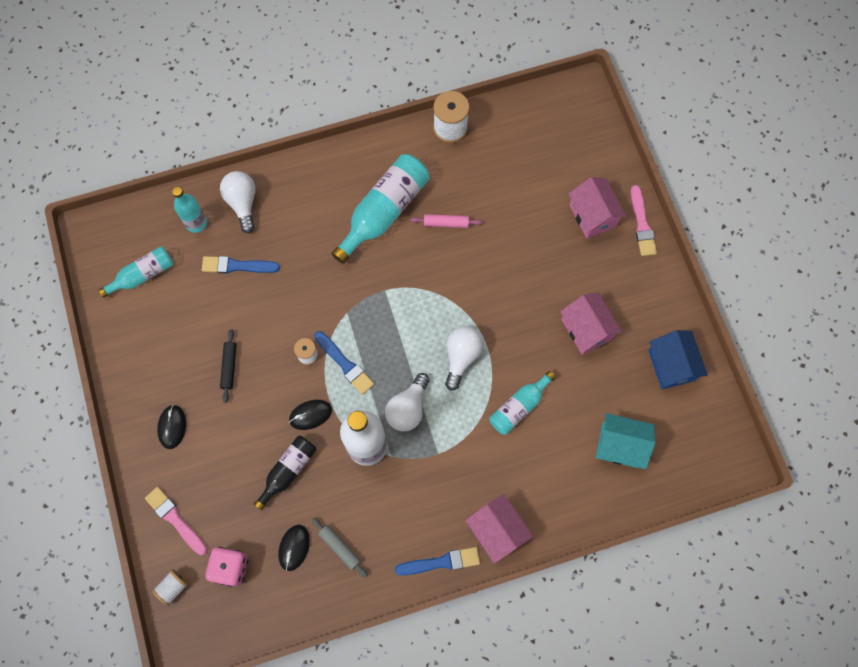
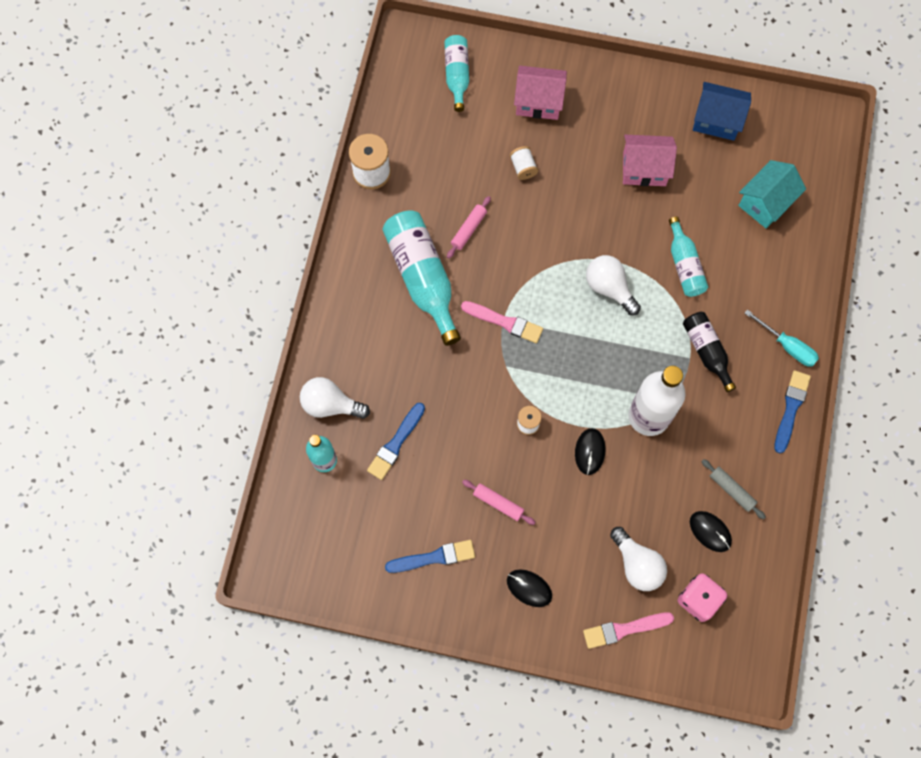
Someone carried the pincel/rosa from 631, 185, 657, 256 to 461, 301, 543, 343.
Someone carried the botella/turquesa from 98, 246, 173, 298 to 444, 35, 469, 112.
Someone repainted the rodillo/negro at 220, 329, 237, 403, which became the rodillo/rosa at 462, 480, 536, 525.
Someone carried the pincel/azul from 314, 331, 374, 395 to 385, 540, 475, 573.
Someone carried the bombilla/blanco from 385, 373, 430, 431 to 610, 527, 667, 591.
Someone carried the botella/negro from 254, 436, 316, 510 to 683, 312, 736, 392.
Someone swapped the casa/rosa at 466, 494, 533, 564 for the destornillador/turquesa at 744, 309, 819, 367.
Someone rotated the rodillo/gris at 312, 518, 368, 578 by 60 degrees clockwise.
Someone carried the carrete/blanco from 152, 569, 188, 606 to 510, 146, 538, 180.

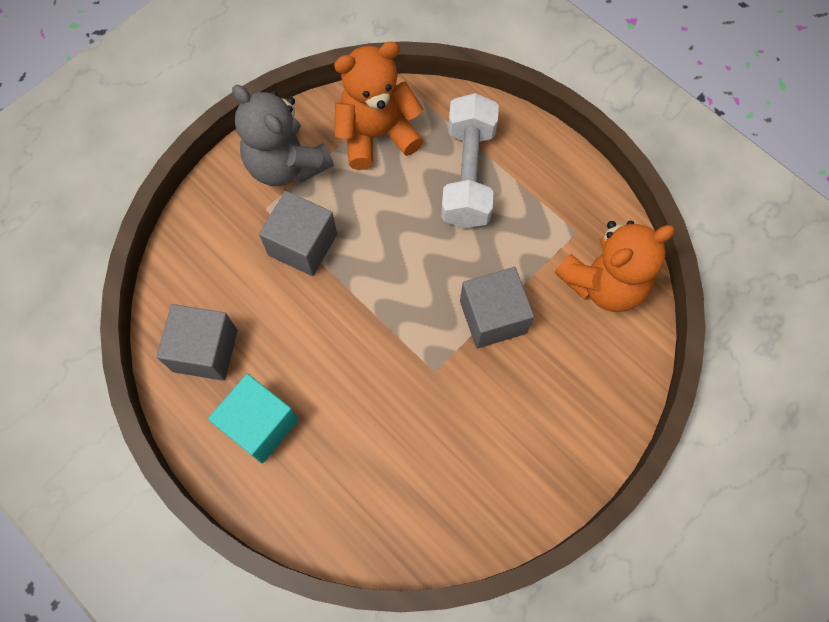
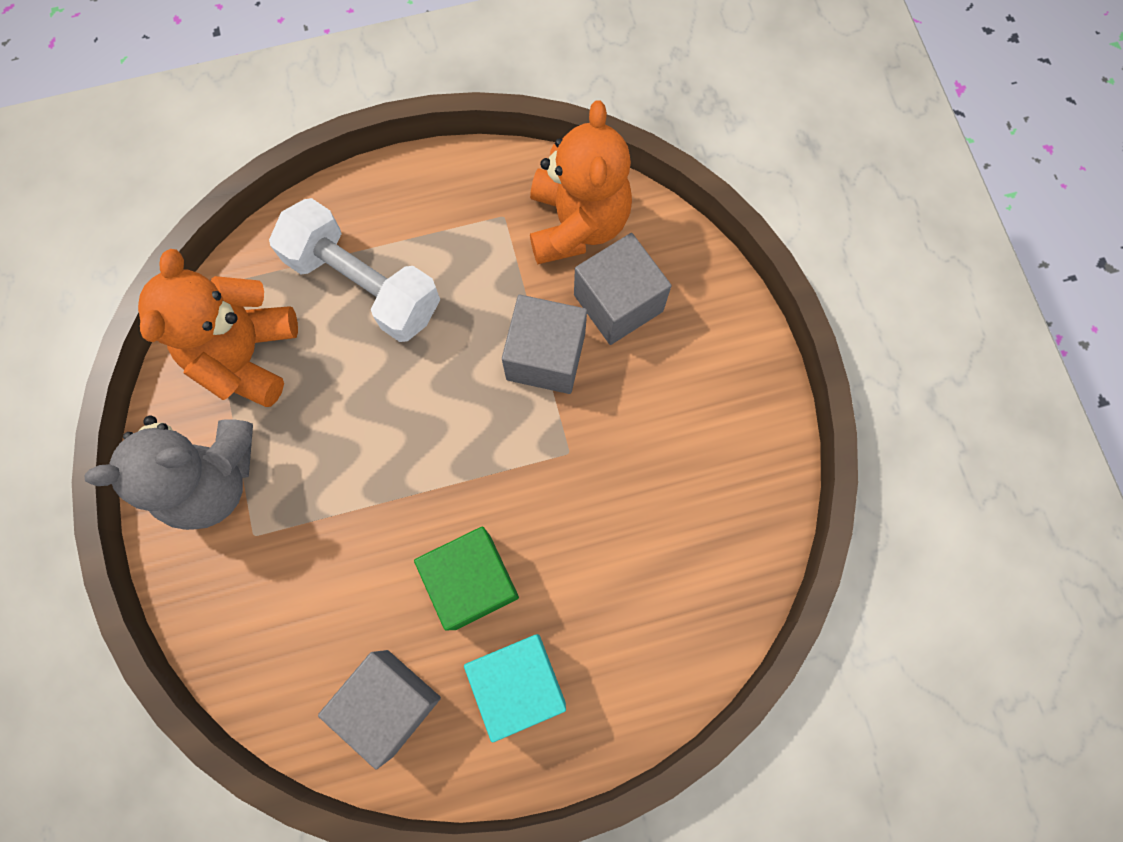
Someone carried the cubo/gris from 259, 191, 337, 276 to 574, 233, 672, 345.
Someone put down the cubo/verde at 414, 526, 519, 630.

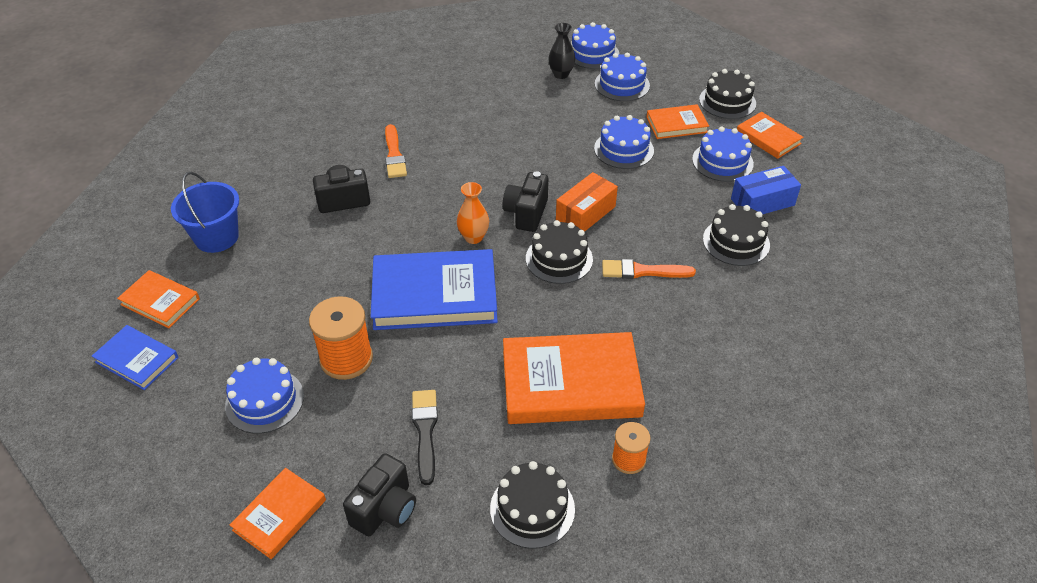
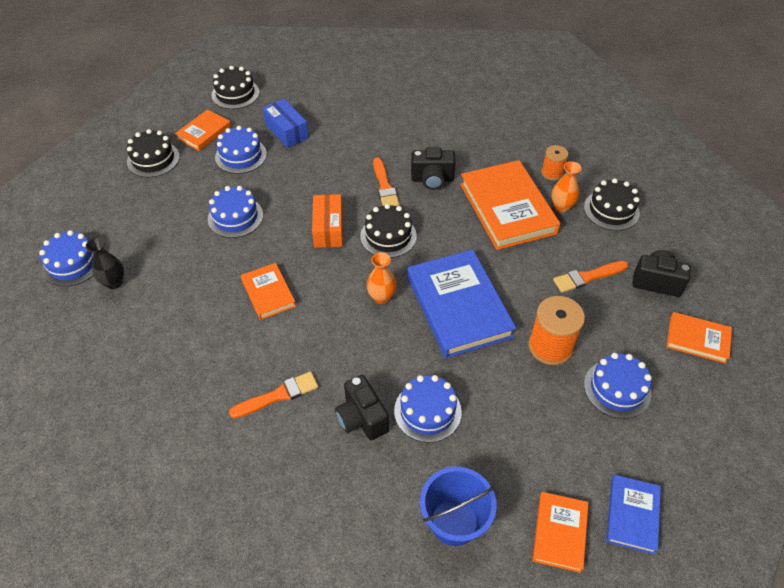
Someone carried the tarta/azul from 595, 53, 650, 101 to 394, 375, 462, 443.
Someone carried the libro/naranja from 647, 104, 709, 139 to 241, 263, 296, 320.
Someone carried the cámara/negro from 503, 171, 548, 232 to 411, 147, 456, 190.
Someone rotated the caja/naranja at 556, 172, 618, 231 by 60 degrees clockwise.
Someone carried the tarta/negro from 703, 204, 770, 266 to 212, 66, 259, 109.
Someone repainted the pincel/negro at 412, 390, 438, 485, which became the pincel/naranja at 553, 261, 628, 293.
Someone put down the florero/naranja at 551, 161, 581, 212.

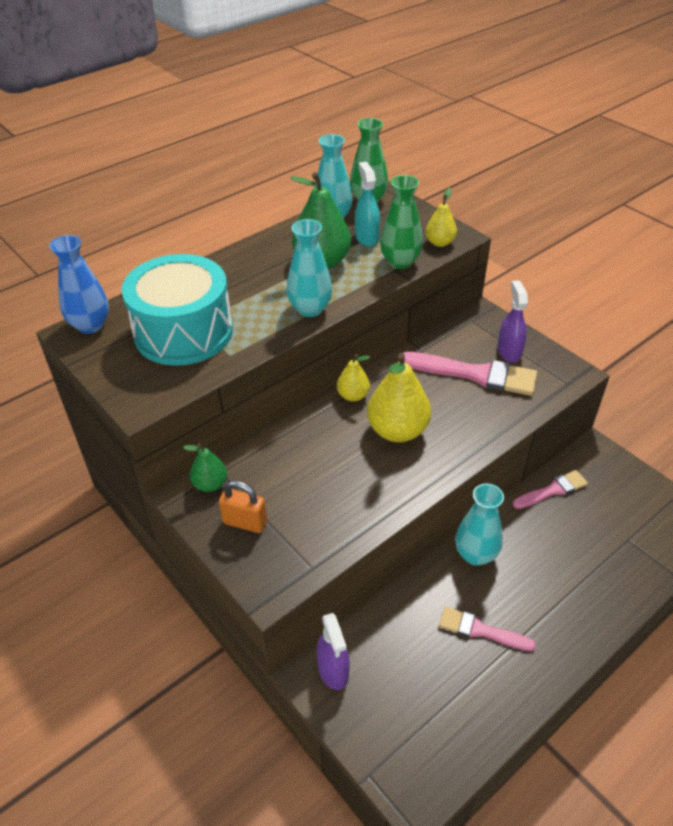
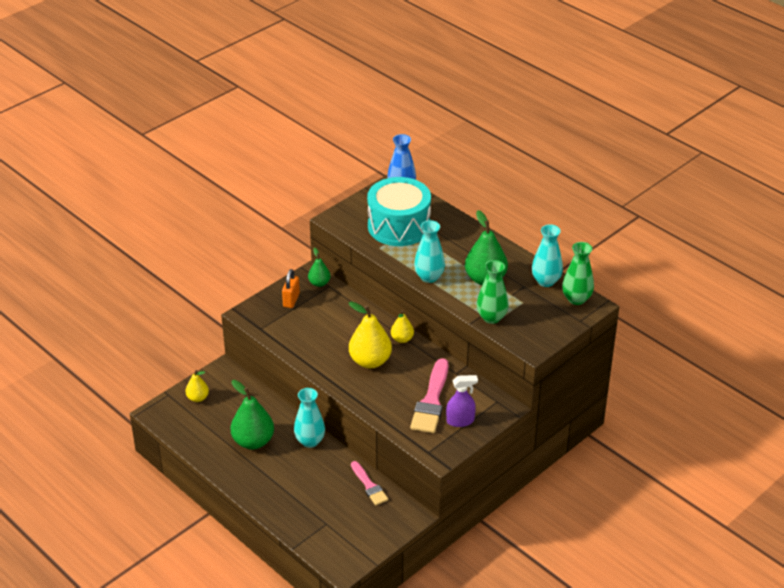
Someone took away the pulverizador/turquesa at 355, 162, 380, 247.
Someone carried the pera/amarillo from 425, 188, 457, 247 to 185, 370, 209, 402.
Someone swapped the pincel/rosa at 439, 607, 536, 651 for the pera/verde at 231, 380, 274, 449.
Someone took away the pulverizador/morado at 317, 613, 350, 690.

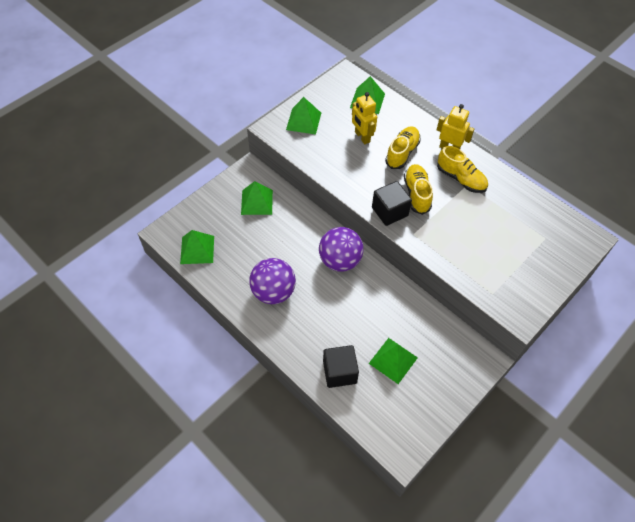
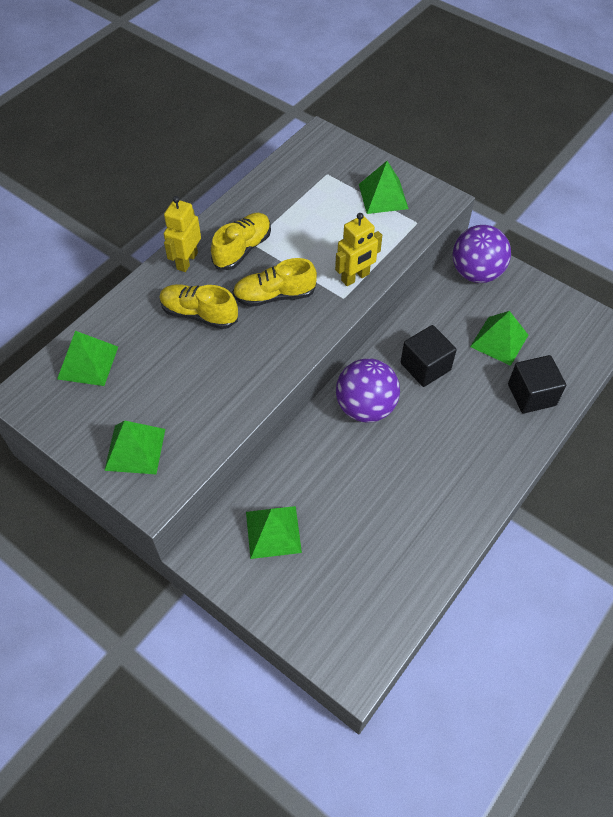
Someone carried the robot/amarillo from 352, 92, 377, 144 to 335, 213, 382, 286.
Someone carried the cubo/negro from 372, 181, 412, 226 to 401, 325, 457, 387.
Someone carried the pirámide/verde from 180, 230, 214, 264 to 359, 161, 408, 214.
Someone carried the pelota/morado from 249, 258, 296, 304 to 453, 225, 511, 283.

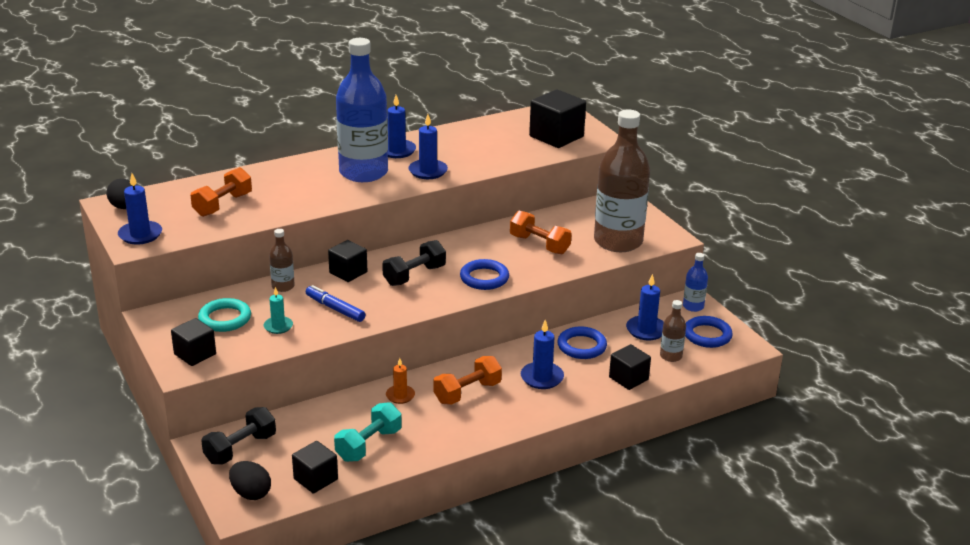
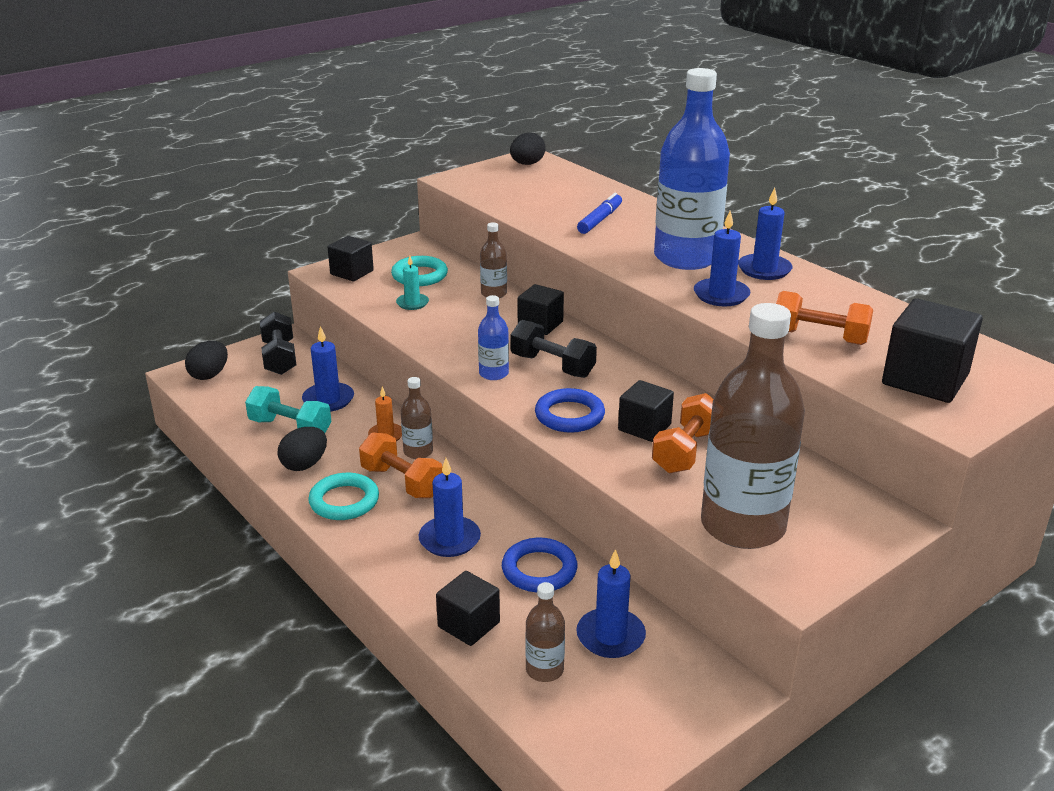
Someone carried the mancuerna/naranja from 190, 167, 252, 217 to 776, 291, 873, 345.
Someone carried the vela/azul from 118, 173, 162, 244 to 302, 326, 354, 412.
Someone carried the botella/azul from 683, 253, 708, 312 to 478, 295, 509, 380.
Someone carried the rotulador/azul from 306, 285, 366, 322 to 577, 193, 622, 234.
Someone took away the anillo/azul at 685, 316, 733, 348.
Someone rotated the mancuerna/negro at 201, 407, 276, 465 by 45 degrees clockwise.
Someone carried the cubo/negro from 292, 441, 338, 494 to 618, 380, 674, 442.
Someone put down the botella/marrón at 401, 377, 433, 459.
Someone put down the huevo/negro at 278, 427, 327, 471.
Someone put down the anillo/turquesa at 308, 473, 379, 520.

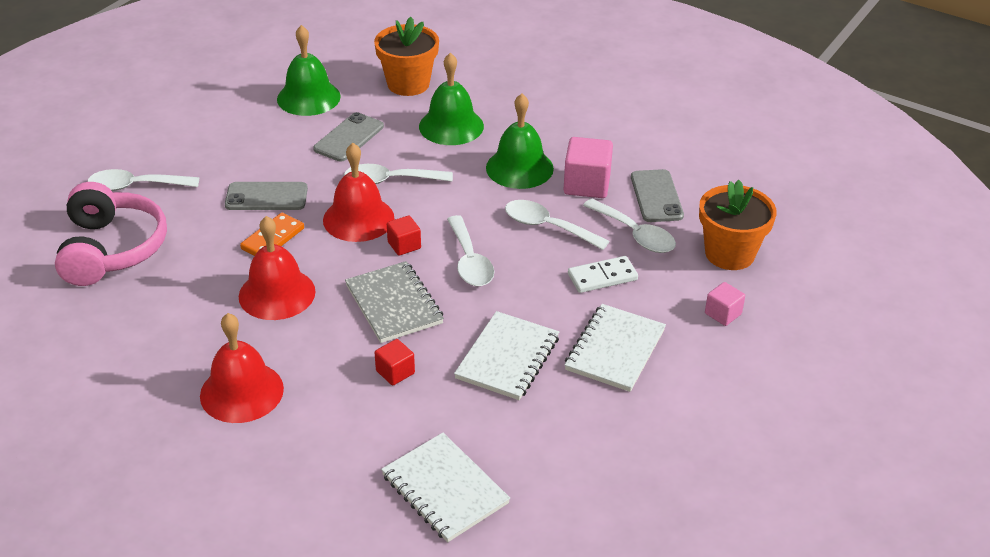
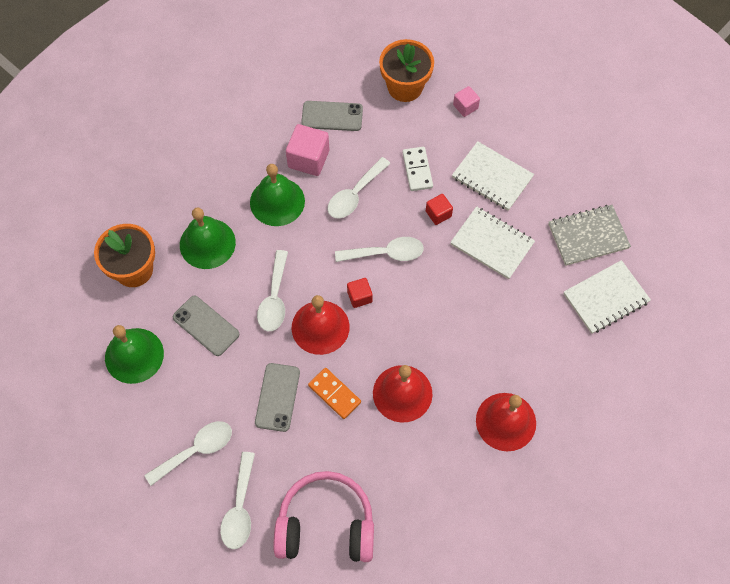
Someone carried the cuchara/blanco from 583, 198, 676, 253 to 144, 421, 232, 486.
Someone carried the cuaderno/gris from 345, 261, 444, 343 to 548, 205, 631, 266.
Someone carried the cubo/rojo from 375, 339, 415, 385 to 426, 194, 453, 225.

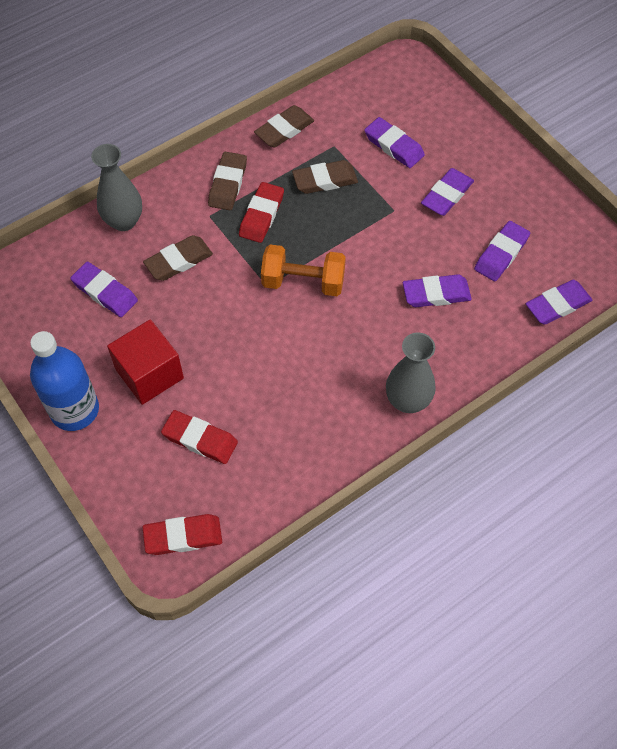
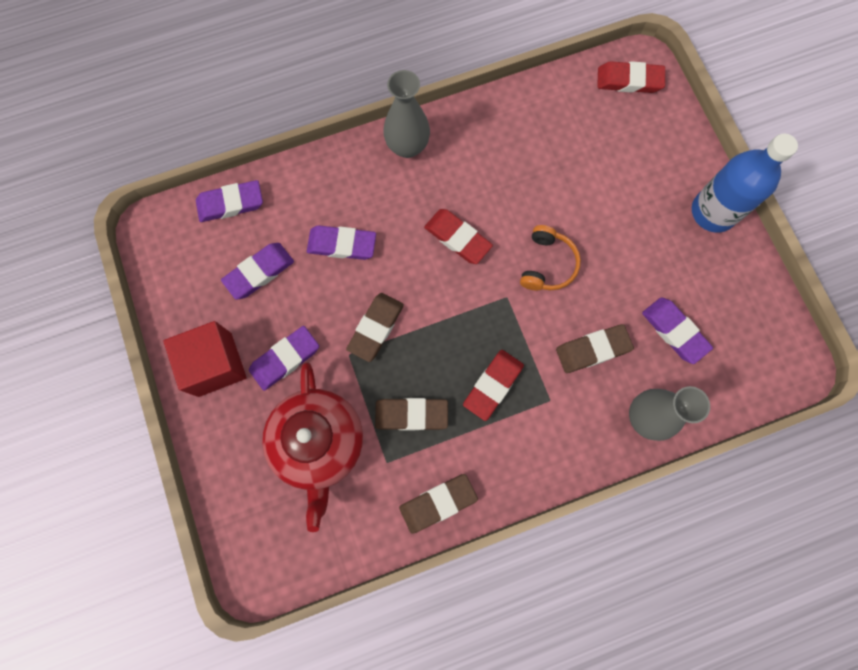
Someone swapped the goma de borrar/morado at 364, 117, 425, 168 for the tetera/rojo at 262, 362, 363, 532.
Someone carried the goma de borrar/marrón from 208, 152, 247, 210 to 346, 293, 404, 362.
Someone took away the mancuerna/naranja at 261, 245, 346, 296.
Someone carried the cubo/rojo from 107, 319, 184, 405 to 163, 321, 247, 397.
Someone carried the goma de borrar/rojo from 161, 410, 238, 464 to 424, 209, 493, 264.
Someone put down the auriculares/naranja at 520, 225, 581, 291.

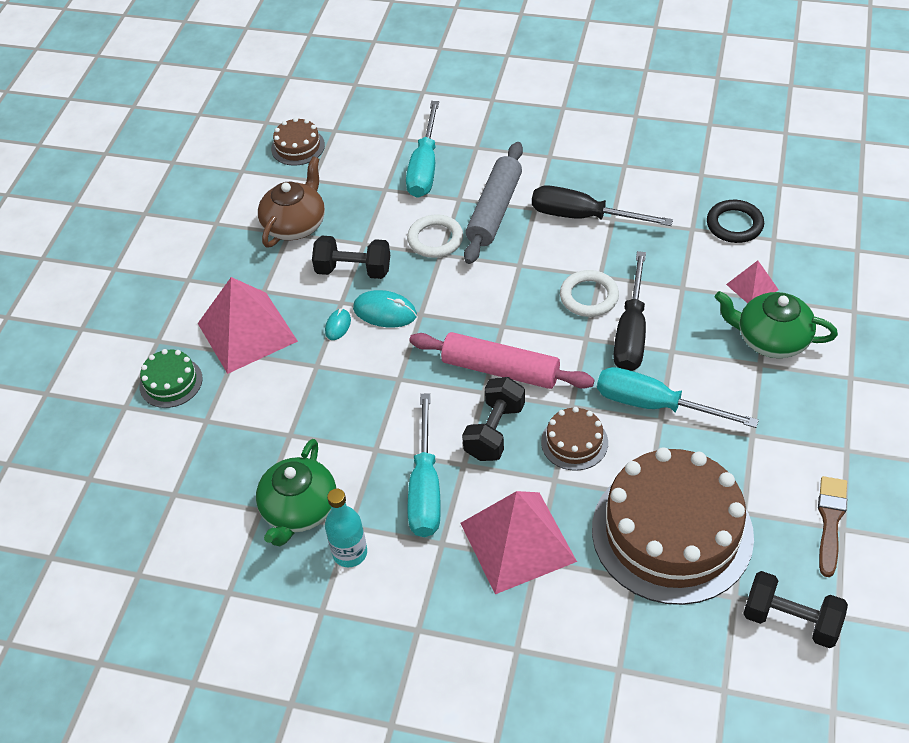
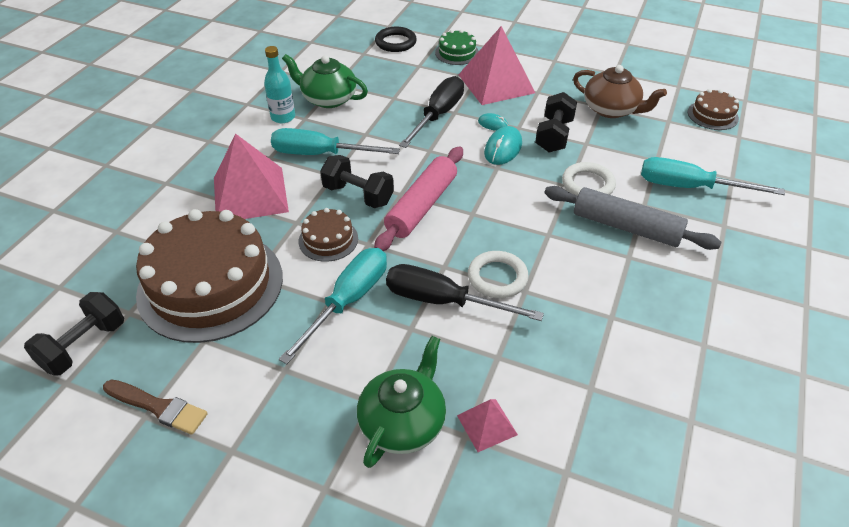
Someone carried the destornillador/negro from 532, 185, 673, 226 to 399, 76, 464, 148.
Someone carried the anillo/negro from 707, 200, 764, 243 to 375, 27, 417, 52.

